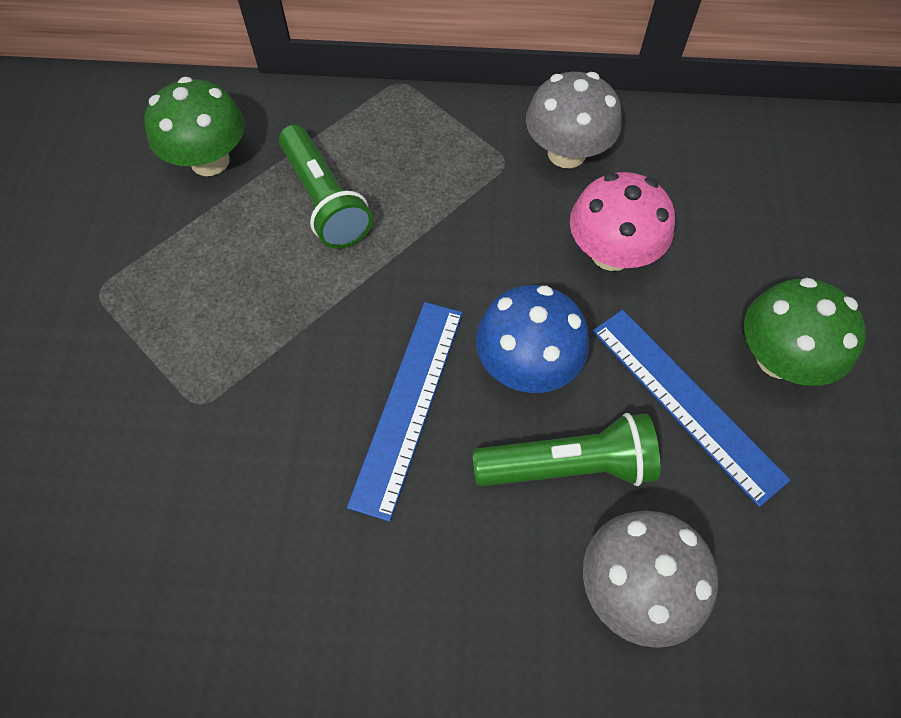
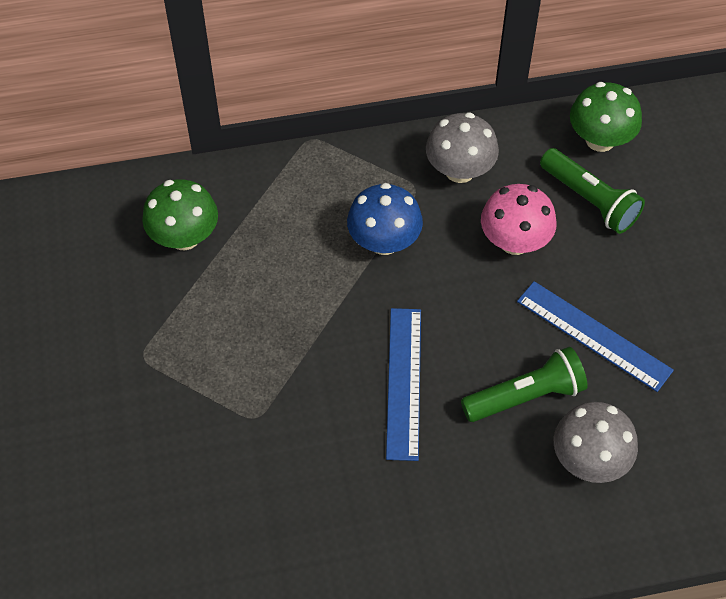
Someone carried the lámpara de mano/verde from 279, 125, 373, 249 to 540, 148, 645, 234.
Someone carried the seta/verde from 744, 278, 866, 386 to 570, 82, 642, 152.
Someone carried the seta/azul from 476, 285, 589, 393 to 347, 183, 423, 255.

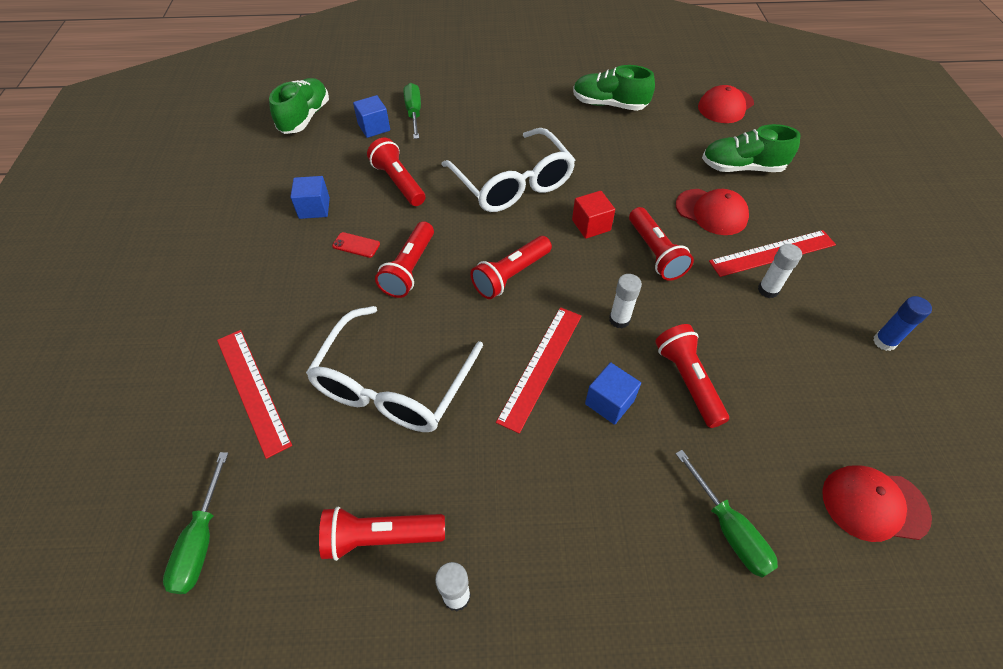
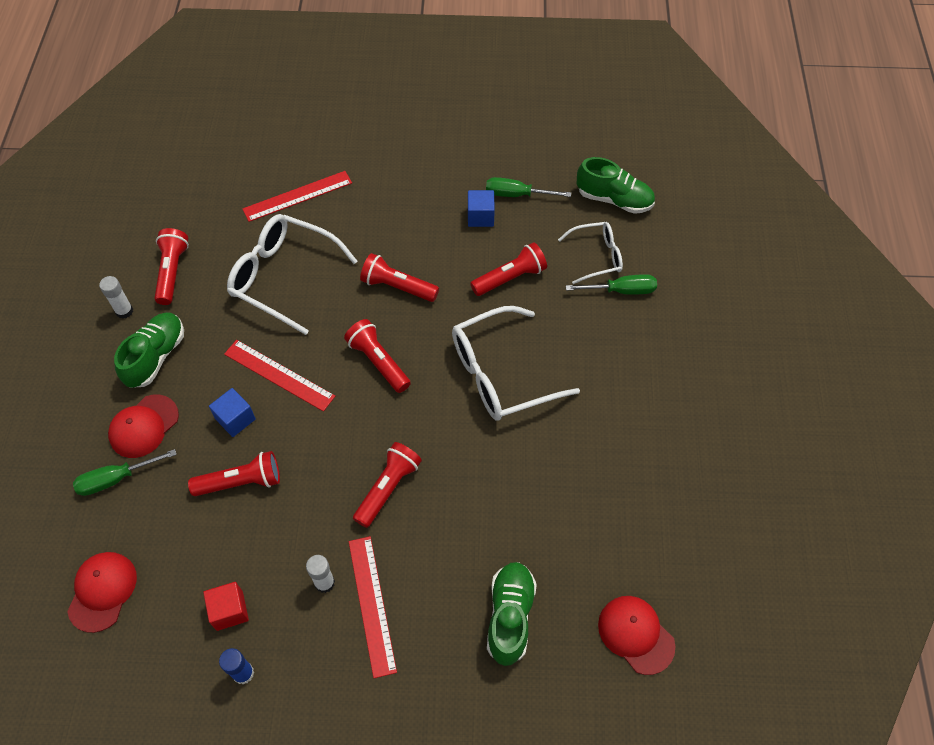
Someone carried the zapato/verde from 573, 65, 655, 111 to 114, 312, 184, 388.
Someone swapped the cubo/azul at 353, 95, 390, 138 for the gafas/blanco at 558, 222, 623, 284.
Someone carried the gorra/rojo from 676, 189, 749, 235 to 108, 395, 179, 458.
Someone carried the cubo/rojo from 572, 191, 615, 239 to 203, 582, 249, 631.
Someone rotated the lámpara de mano/rojo at 629, 207, 694, 281 by 135 degrees clockwise.
Someone took away the móvil/rojo at 332, 232, 380, 258.
Someone took away the barra de pegamento/blanco at 609, 274, 642, 328.
Someone carried the destornillador/verde from 163, 452, 228, 594 to 486, 177, 571, 197.

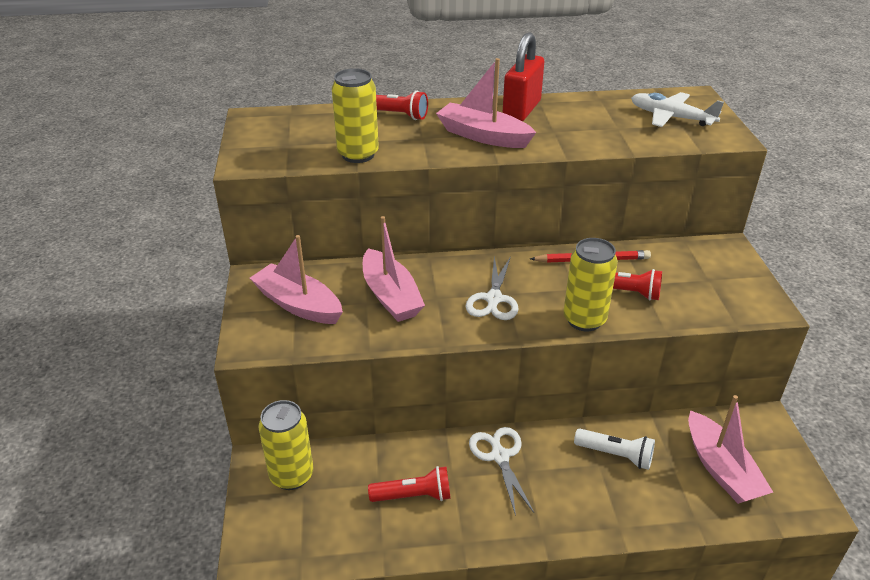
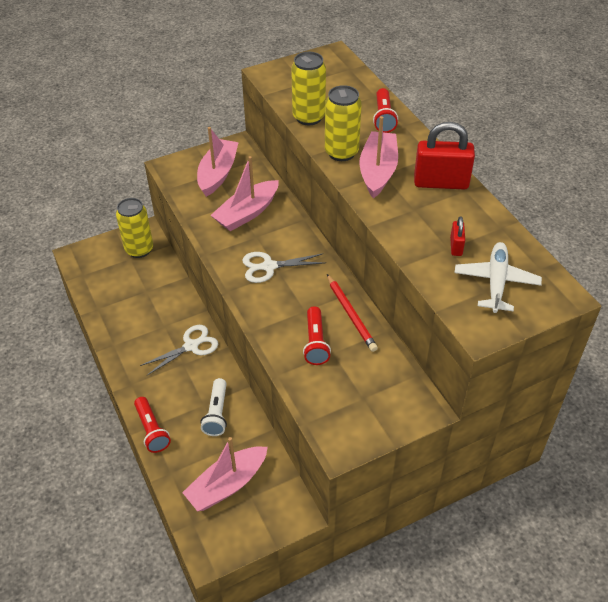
Someone carried the lata/amarillo from 563, 238, 618, 331 to 325, 85, 362, 161.
Someone carried the lámpara de mano/rojo from 368, 466, 451, 502 to 134, 397, 171, 453.
Someone put down the candado/rojo at 450, 216, 465, 256.

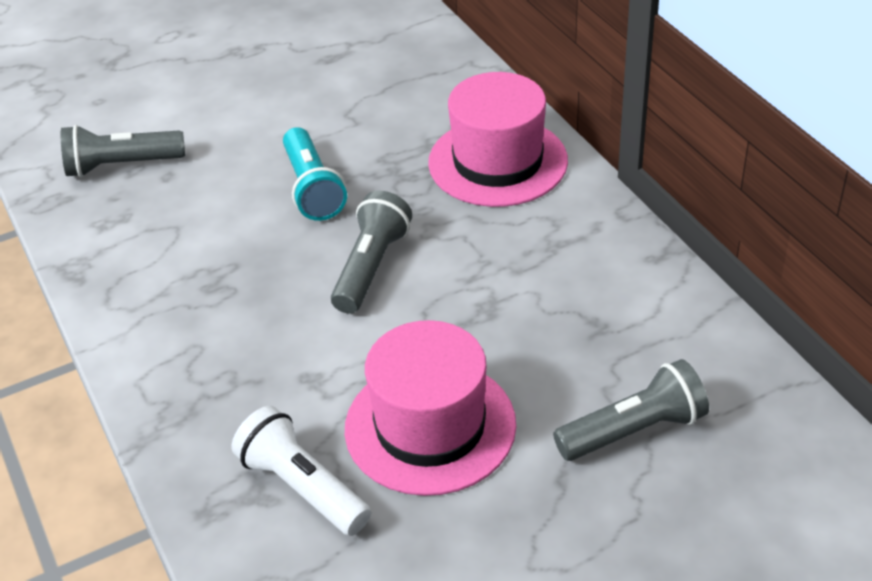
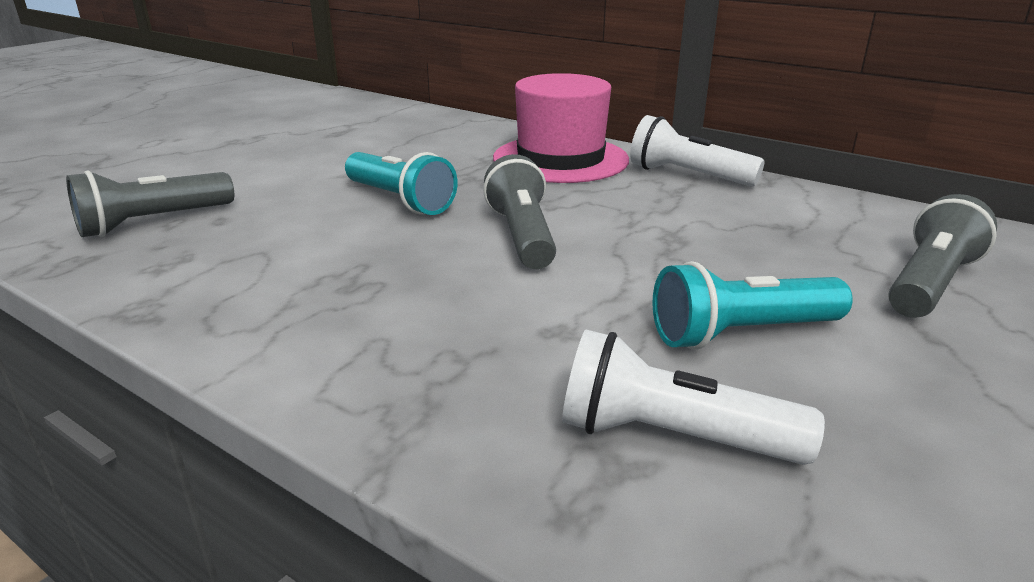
Someone swapped the sombrero/rosa at 345, 320, 516, 496 for the lámpara de mano/turquesa at 653, 261, 853, 350.
Someone put down the lámpara de mano/blanco at 630, 115, 764, 187.

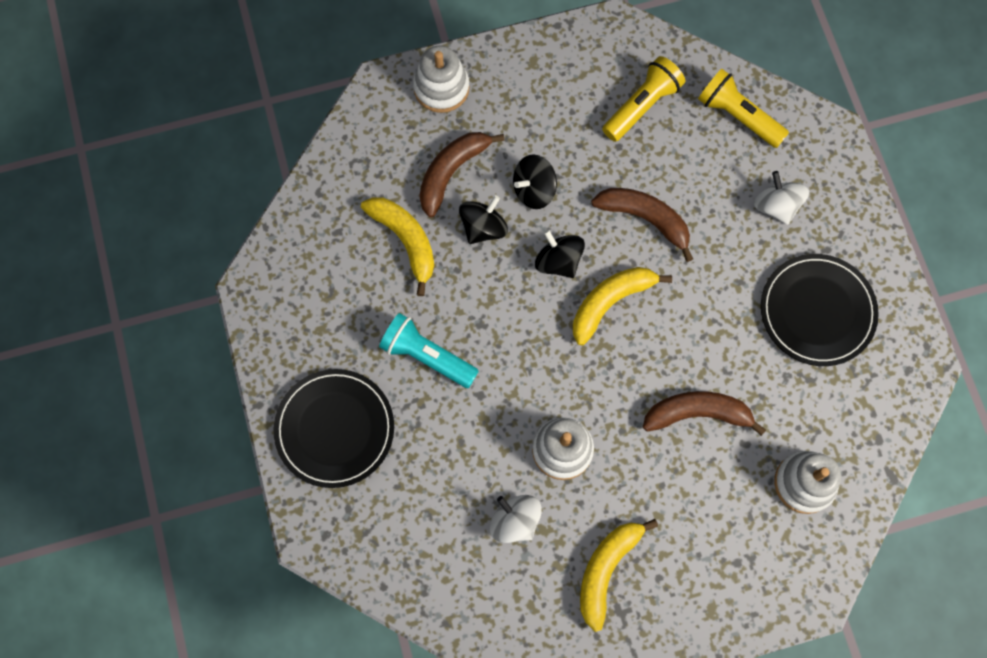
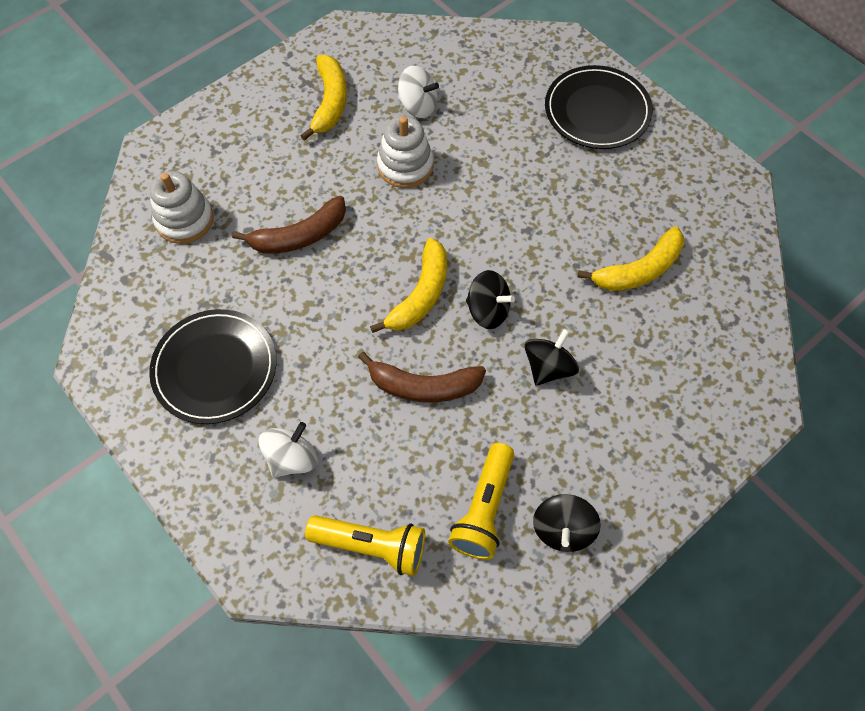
Someone took away the juguete apilable/blanco at 413, 46, 470, 113.
Someone took away the plátano/marrón at 419, 132, 505, 217.
Someone rotated the peonza/blanco at 754, 171, 809, 225 by 90 degrees counterclockwise.
Someone carried the peonza/negro from 459, 195, 508, 244 to 533, 494, 601, 552.
Someone rotated the plátano/amarillo at 361, 197, 434, 296 by 60 degrees counterclockwise.
Someone took away the lámpara de mano/turquesa at 379, 313, 479, 388.

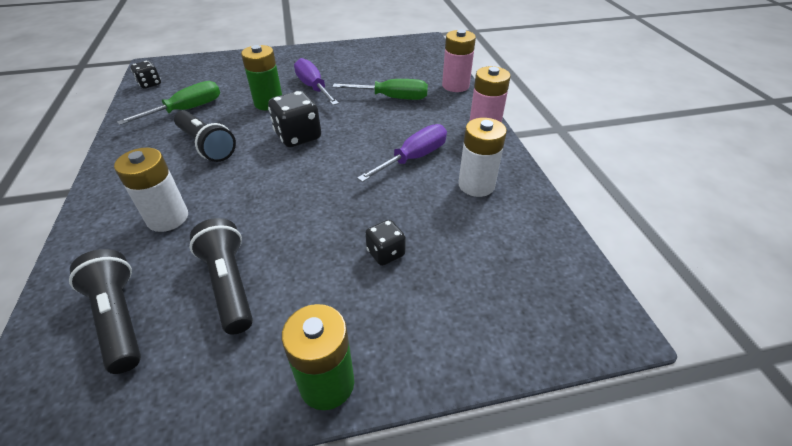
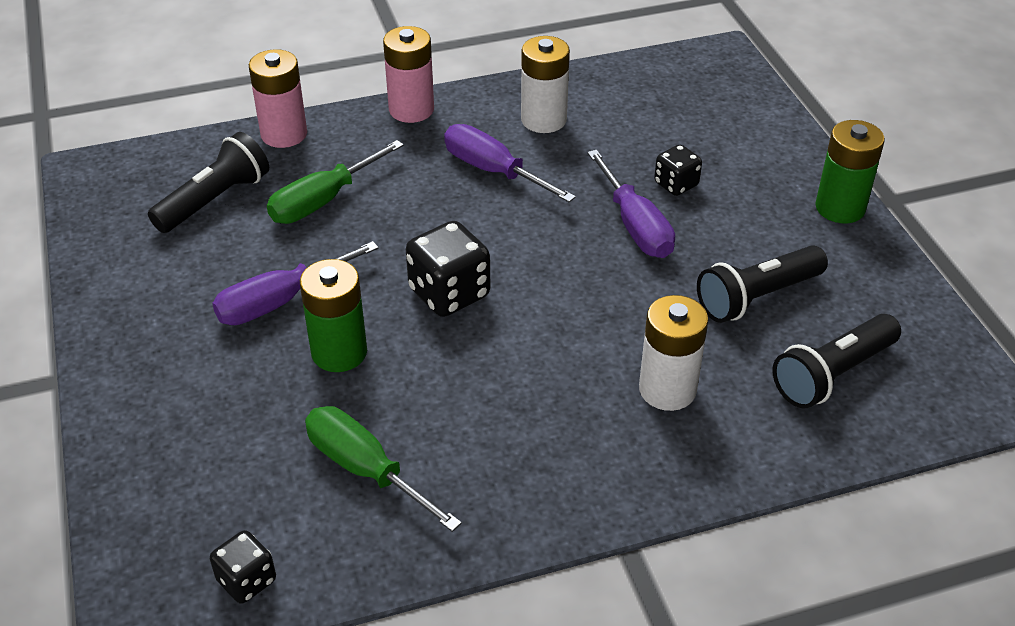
Someone rotated the destornillador/verde at 333, 79, 428, 100 by 135 degrees counterclockwise.
Someone carried the lámpara de mano/negro from 174, 111, 236, 162 to 148, 132, 269, 233.
Someone put down the destornillador/morado at 587, 150, 675, 258.

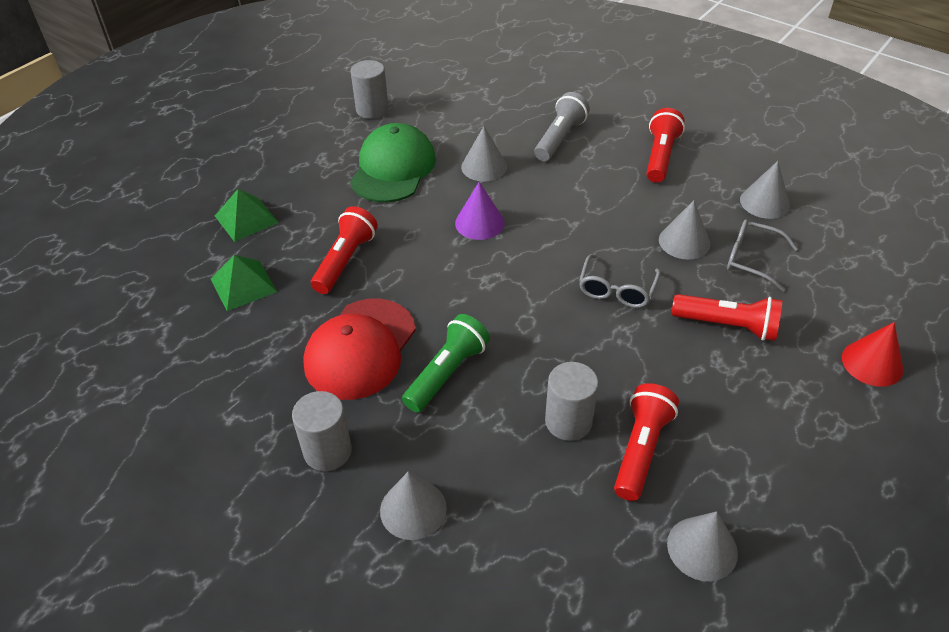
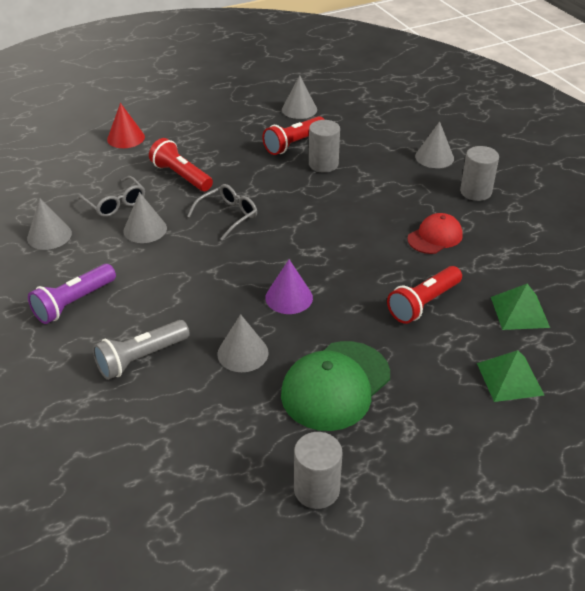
Someone repainted the lámpara de mano/rojo at 646, 108, 685, 183, which became the lámpara de mano/morado at 28, 264, 116, 324.
Someone scaled the gorra/rojo at 303, 299, 416, 400 by 0.60.
Someone took away the lámpara de mano/verde at 402, 314, 490, 413.

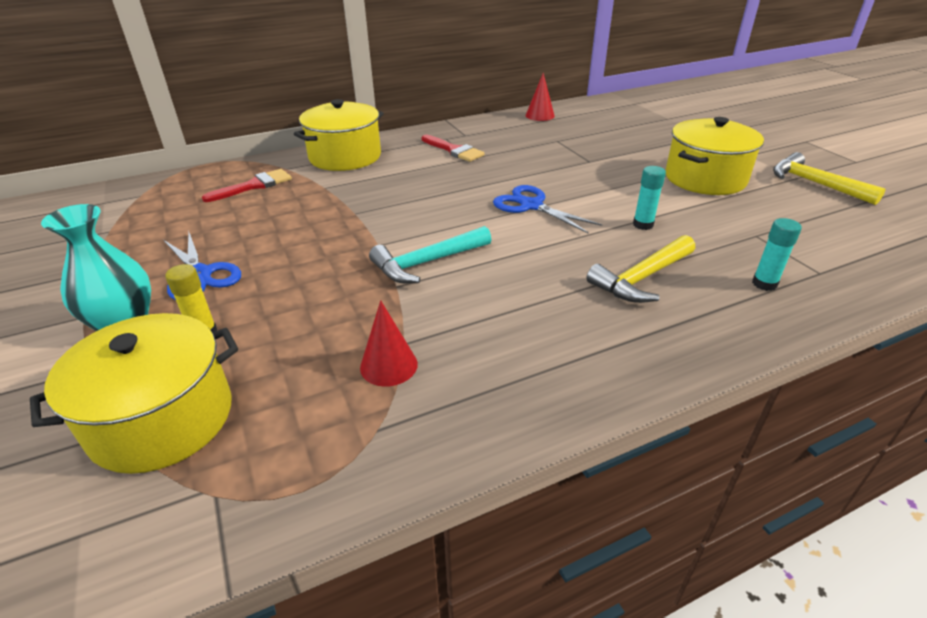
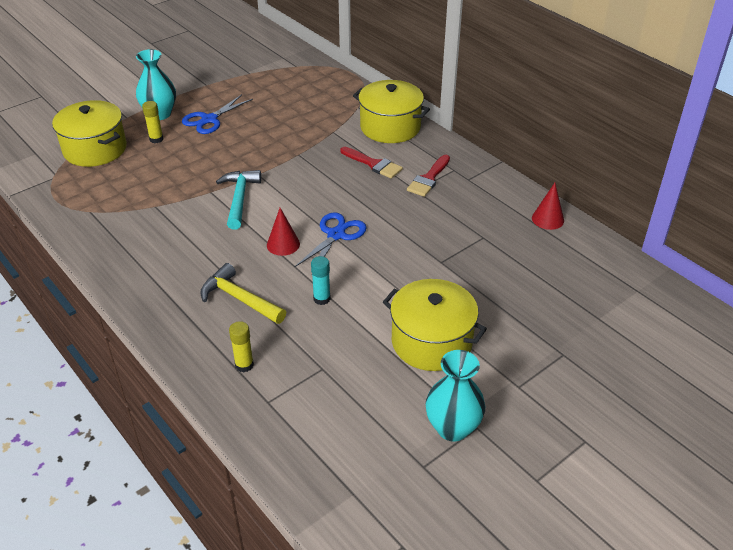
Someone swapped the martillo/amarillo at 773, 152, 885, 205 for the florero/turquesa at 425, 350, 485, 442.
Someone carried the pincel/rojo from 202, 169, 292, 202 to 340, 147, 403, 179.
Someone repainted the barra de pegamento/turquesa at 752, 218, 802, 291, which became the barra de pegamento/amarillo at 229, 321, 254, 372.
Someone rotated the martillo/turquesa at 369, 226, 492, 283 by 45 degrees clockwise.
Someone carried the cono/rojo from 360, 300, 418, 387 to 267, 208, 300, 256.

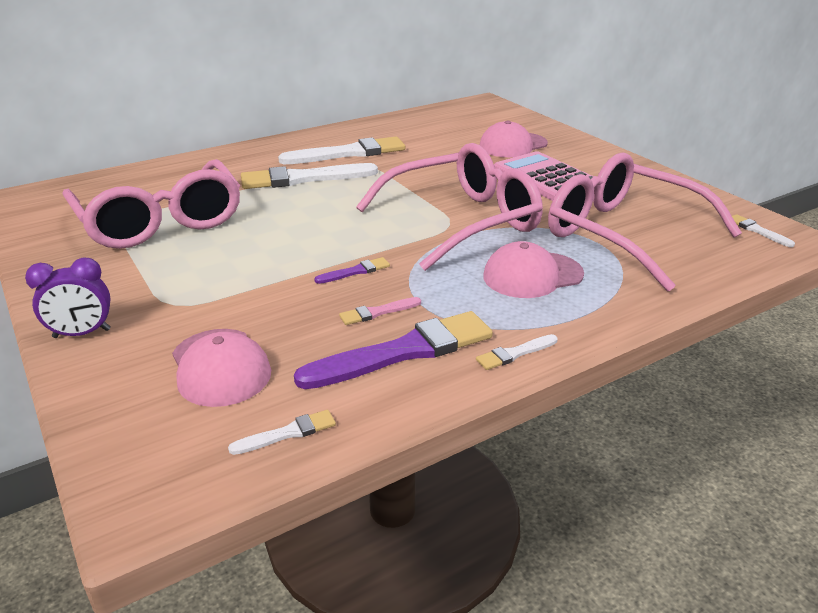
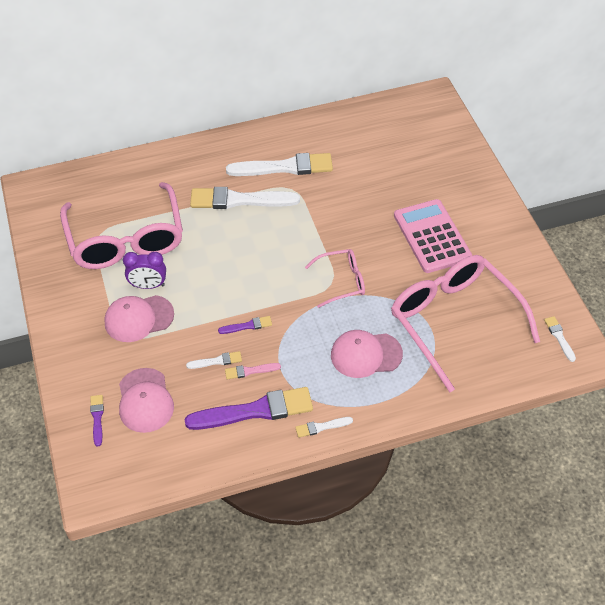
Someone carried the gorra/rosa from 480, 120, 548, 157 to 104, 295, 174, 342.
Someone scaled the gafas/rosa at 356, 143, 543, 271 by 0.49.
Someone carried the despertador/morado from 25, 258, 111, 338 to 123, 252, 166, 289.
Someone carried the pincel/blanco from 228, 410, 336, 455 to 186, 351, 242, 369.
Someone put down the pincel/morado at 90, 395, 104, 446.

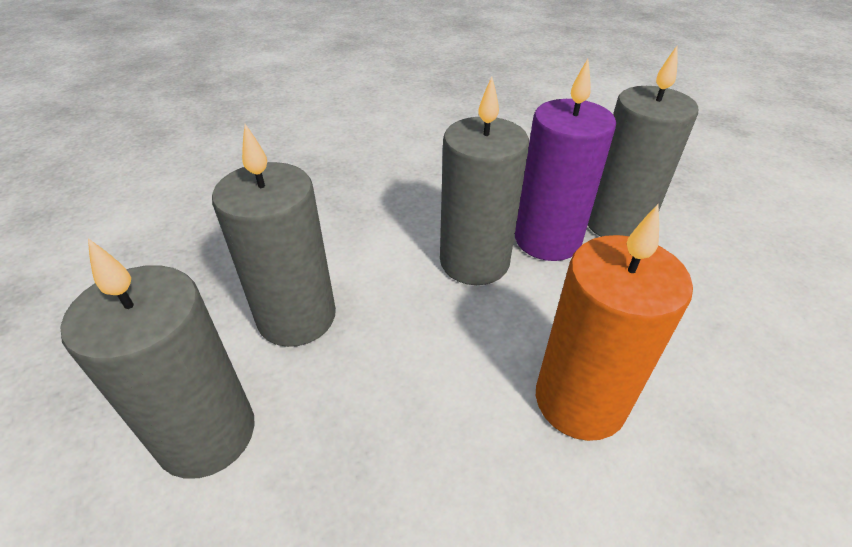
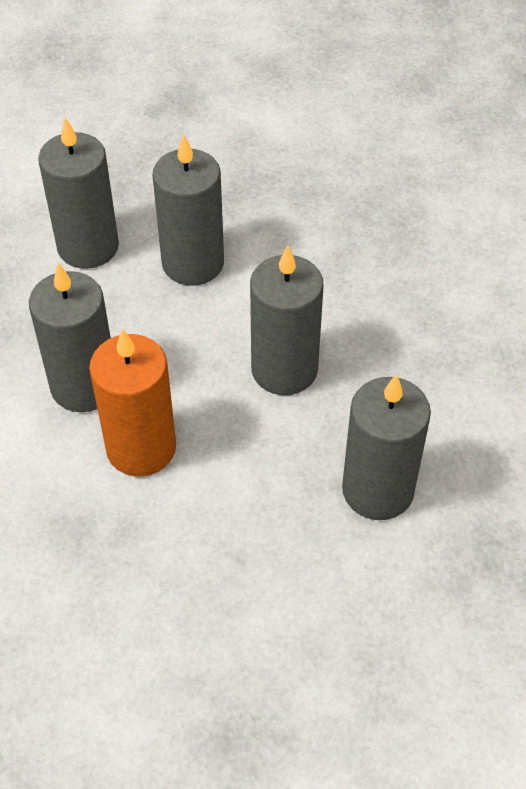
Someone took away the vela/morado at 515, 59, 616, 261.
Someone put down the vela/gris at 29, 263, 111, 412.

